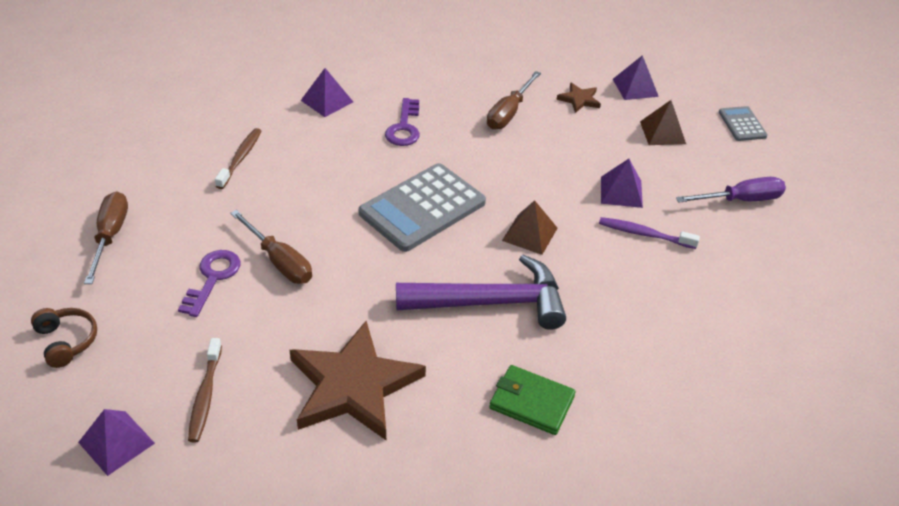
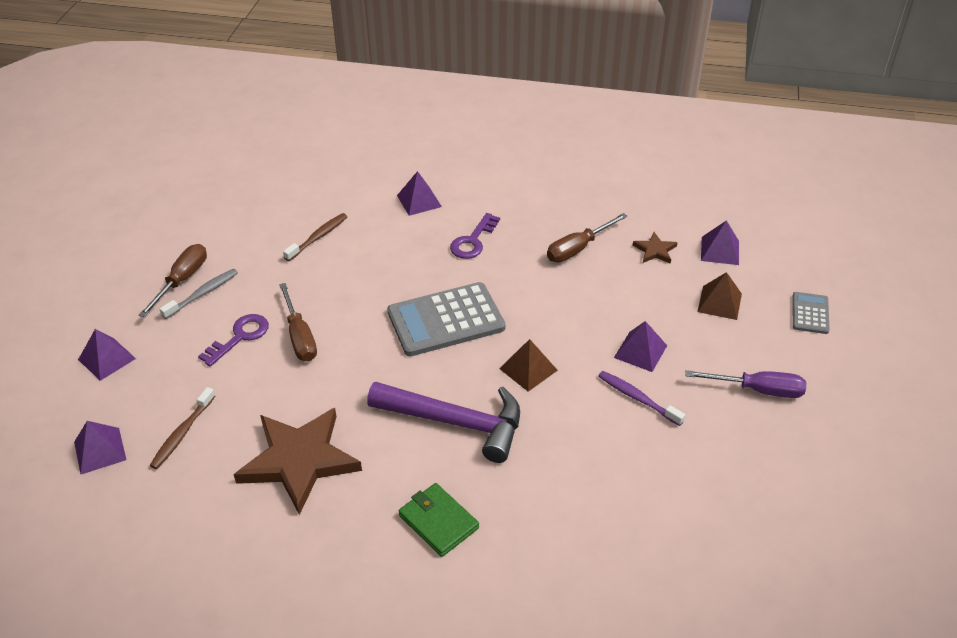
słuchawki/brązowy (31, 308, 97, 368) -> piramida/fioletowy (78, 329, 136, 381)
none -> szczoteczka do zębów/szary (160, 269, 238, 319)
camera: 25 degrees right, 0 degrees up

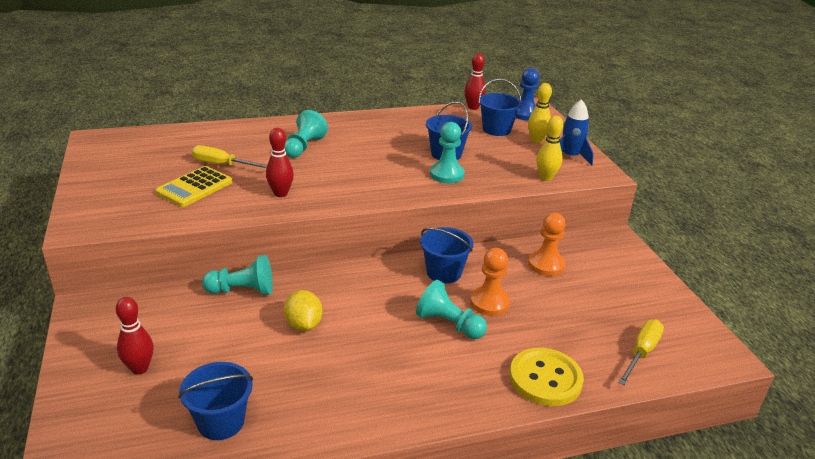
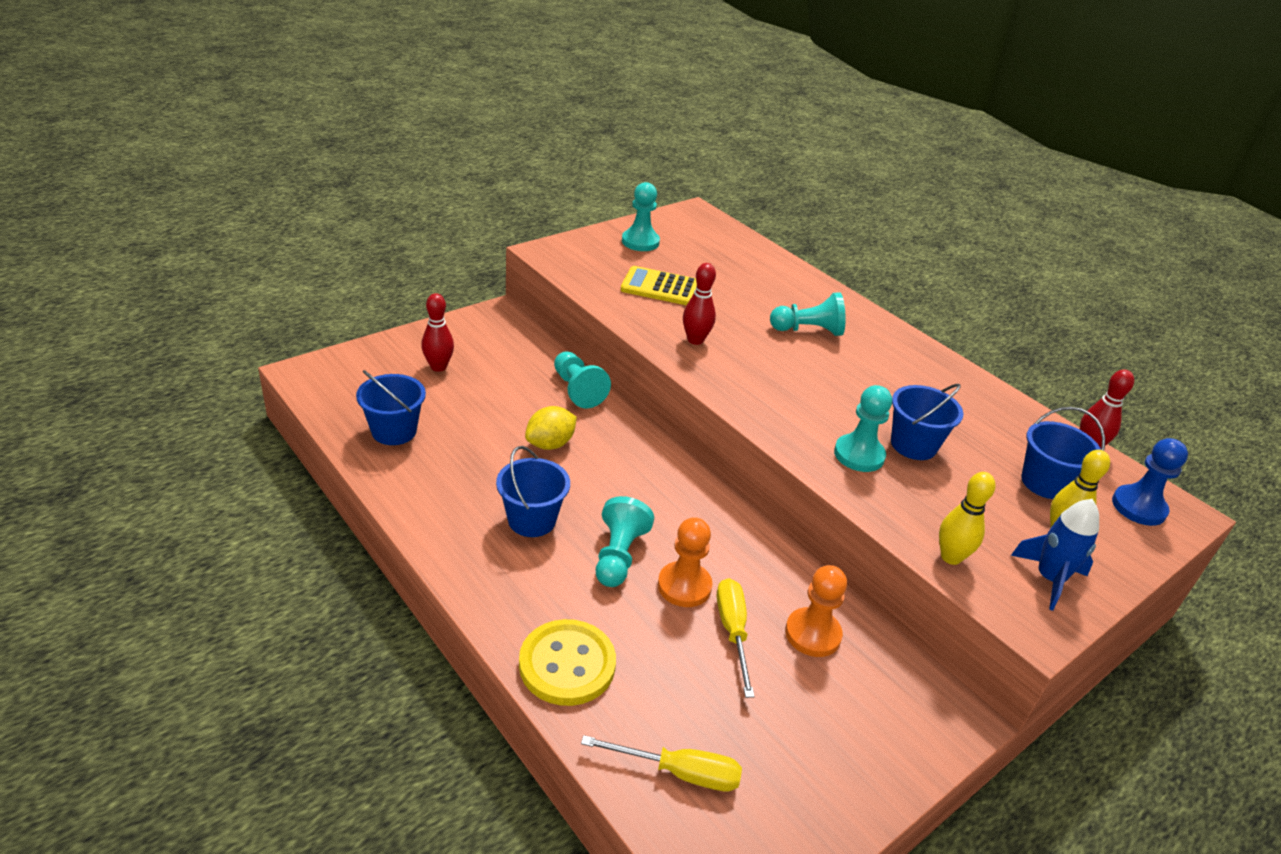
śrubokręt/żółty (192, 145, 267, 168) -> śrubokręt/żółty (717, 578, 754, 698), move
wiadro/niebieski (420, 227, 474, 284) -> wiadro/niebieski (496, 446, 570, 537), move
none -> pionek/turkusowy (622, 182, 660, 251)
camera: 65 degrees right, 5 degrees up

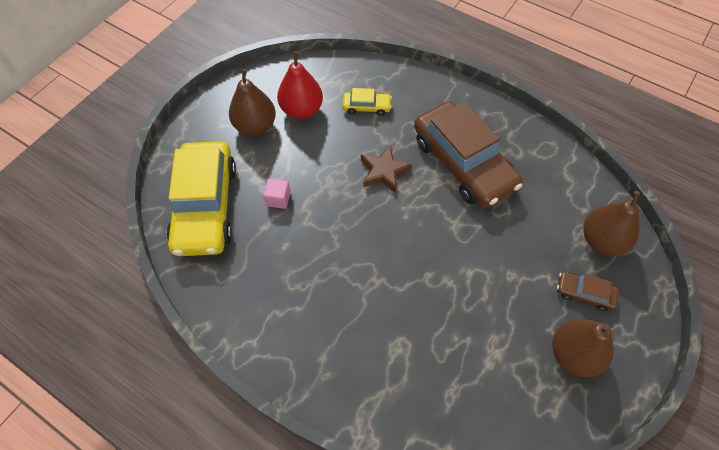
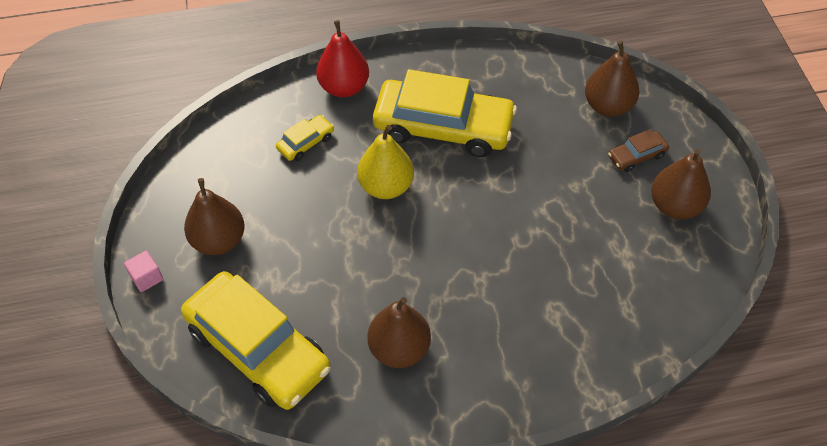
sześcian/różowy (263, 178, 291, 209) -> sześcian/różowy (124, 250, 163, 292), move
gruszka/czerwony (277, 51, 323, 119) -> gruszka/czerwony (316, 20, 369, 97), move
gwiazda/brązowy (361, 145, 412, 193) -> gruszka/żółty (357, 125, 414, 199)
samochód/brązowy (414, 102, 522, 208) -> samochód/żółty (373, 69, 517, 157)
none -> gruszka/brązowy (367, 297, 431, 368)
camera: 45 degrees left, 5 degrees down

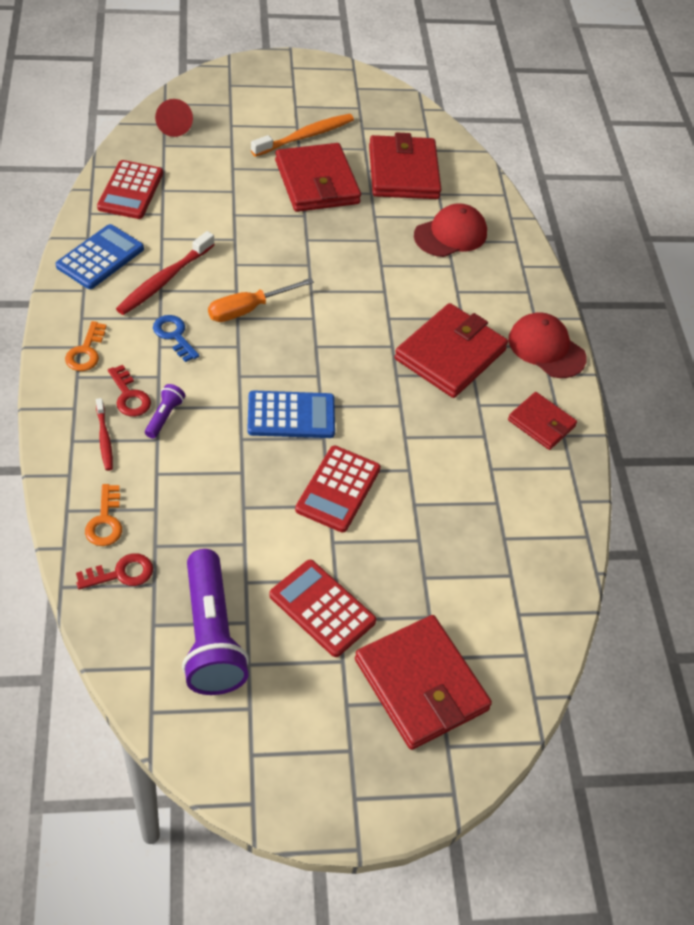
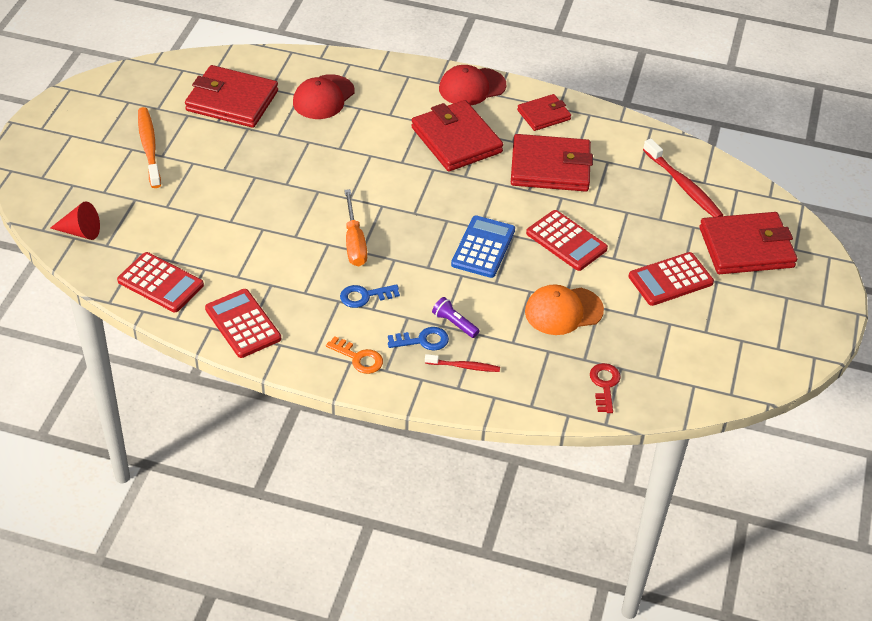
kalkulator/niebieski (56, 224, 144, 289) -> kalkulator/czerwony (205, 289, 281, 358)
klucz/pomarańczowy (85, 484, 122, 546) -> none
klucz/czerwony (108, 365, 151, 416) -> klucz/niebieski (388, 327, 449, 351)
szczoteczka do zębów/czerwony (116, 231, 214, 315) -> szczoteczka do zębów/czerwony (643, 139, 723, 217), move
latarka/fioletowy (182, 549, 249, 695) -> none
portfel/czerwony (275, 143, 361, 212) -> portfel/czerwony (511, 134, 593, 192), move
czapka/czerwony (414, 203, 487, 257) -> czapka/czerwony (293, 74, 355, 119), 135 degrees counterclockwise
none -> czapka/pomarańczowy (525, 284, 604, 335)
camera: 65 degrees left, 5 degrees down

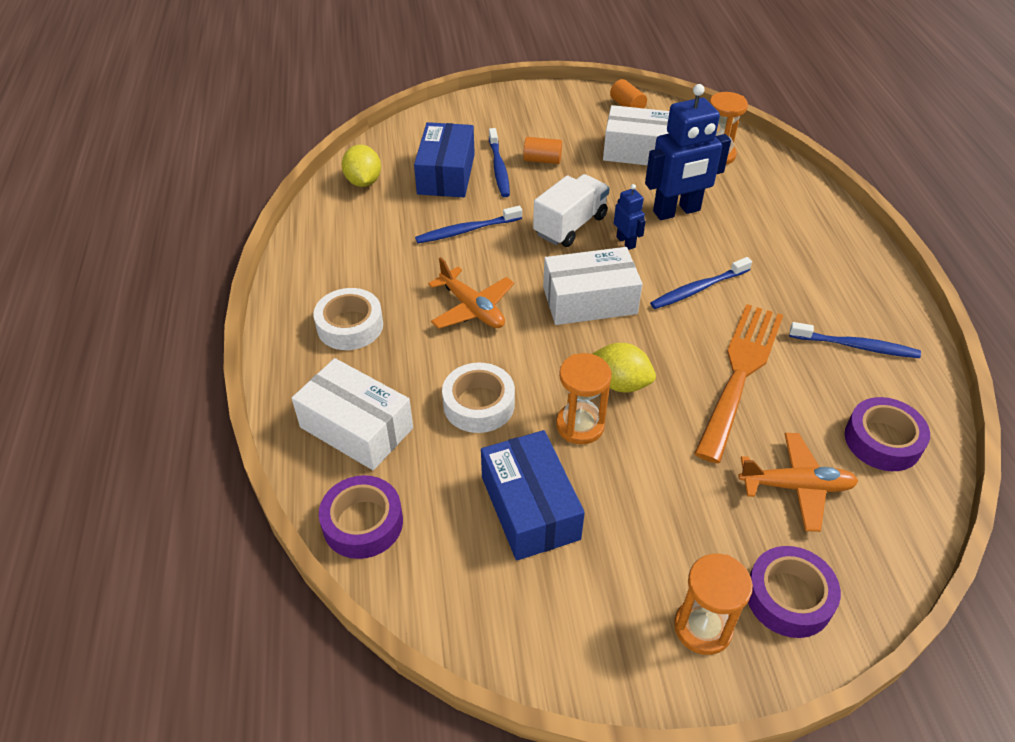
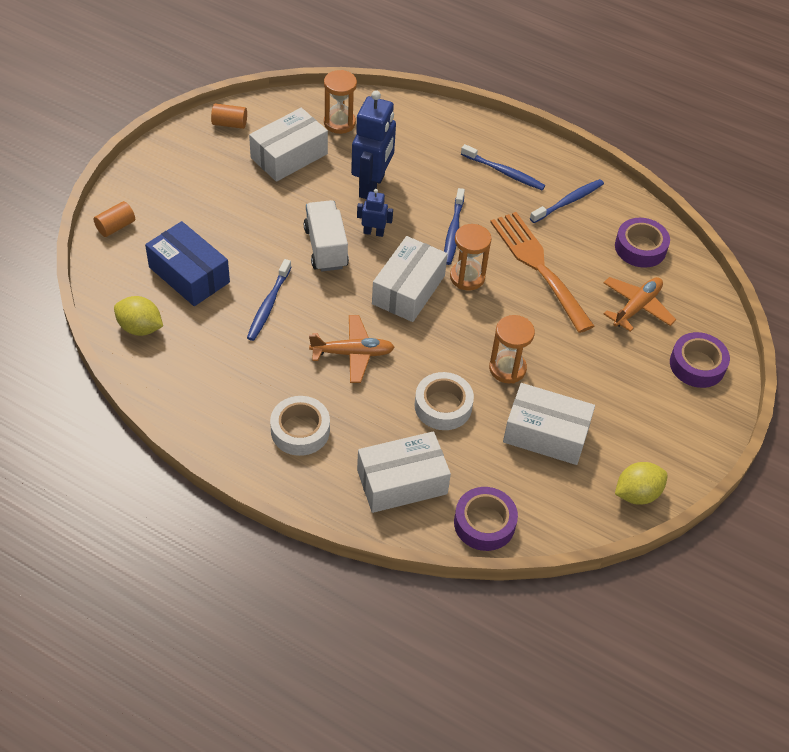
pudełko/niebieski (481, 430, 585, 560) -> pudełko/biały (503, 383, 595, 465)
szczoteczka do zębów/niebieski (489, 128, 510, 197) -> szczoteczka do zębów/niebieski (461, 144, 545, 190), move
walec/pomarańczowy (523, 137, 562, 164) -> walec/pomarańczowy (94, 201, 135, 237), move
cytryna/żółty (592, 343, 656, 392) -> cytryna/żółty (615, 462, 668, 504), move
klepsydra/pomarańczowy (674, 554, 753, 655) -> klepsydra/pomarańczowy (450, 224, 492, 291), move
camera: 55 degrees left, 5 degrees up

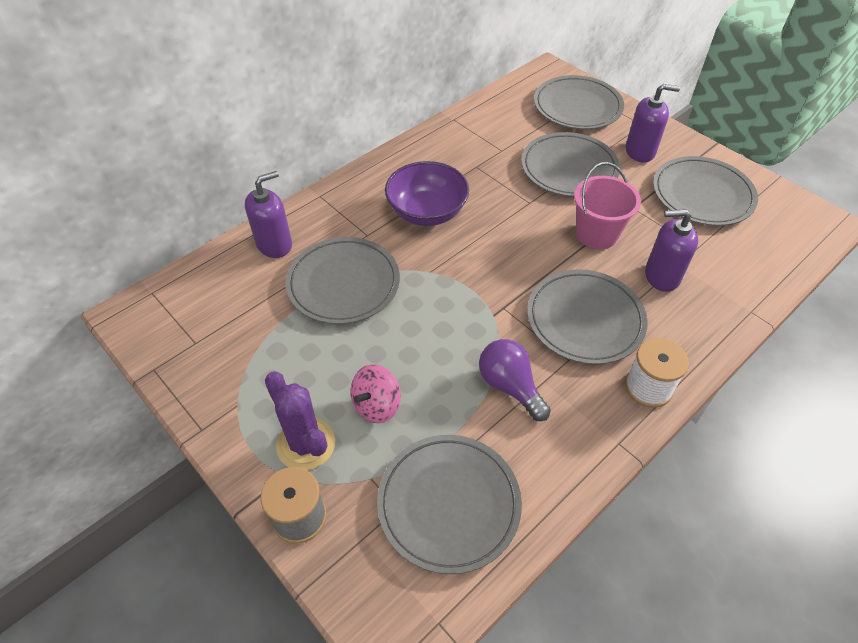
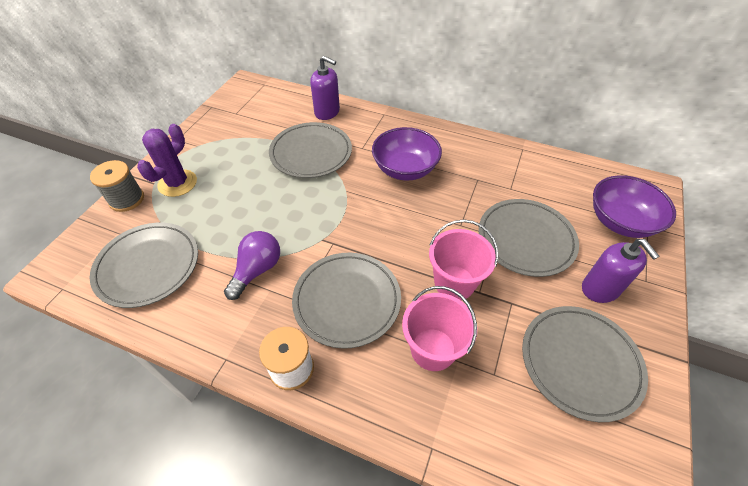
bączek/różowy (351, 364, 401, 423) -> none
talerz/szary (534, 75, 624, 130) -> miska/fioletowy (593, 175, 676, 238)
dozownik mydła/fioletowy (645, 209, 698, 292) -> wiadro/różowy (402, 286, 477, 371)
camera: 65 degrees right, 0 degrees up

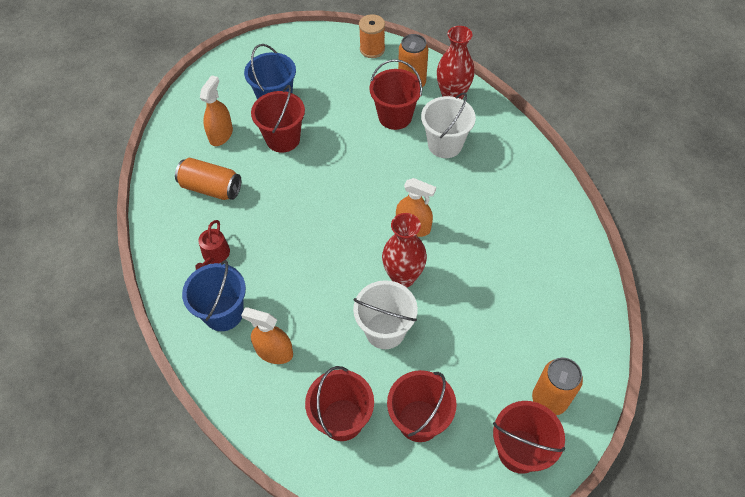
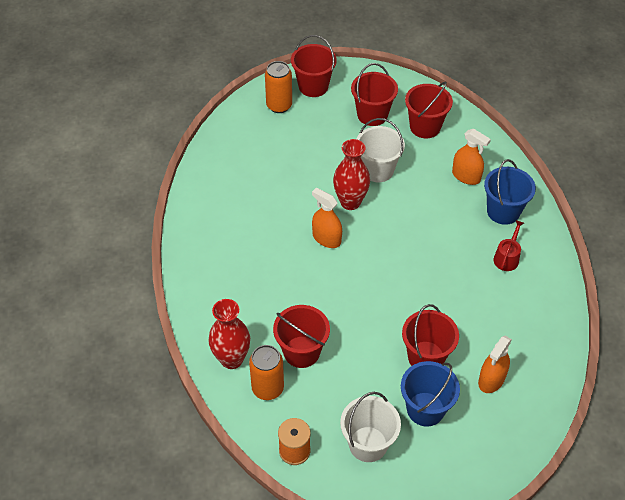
puszka/pomarańczowy (175, 158, 241, 200) -> none
wiadro/biały (421, 92, 476, 158) -> wiadro/biały (340, 392, 401, 462), move
camera: 165 degrees left, 5 degrees down

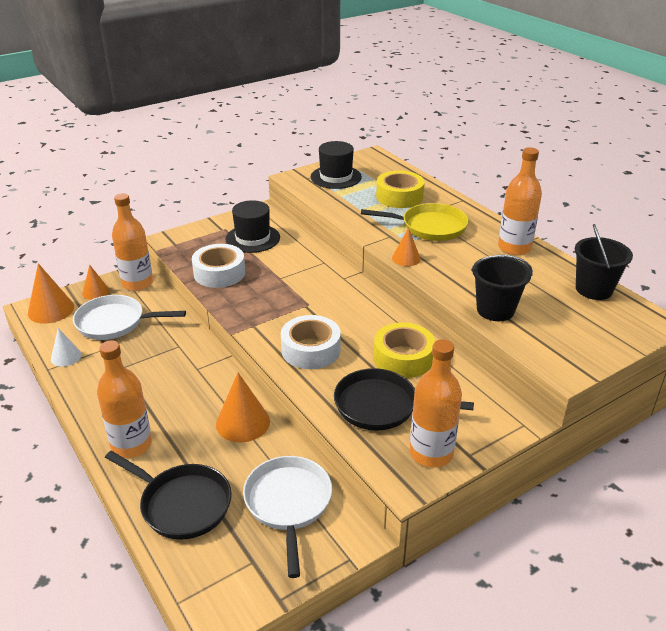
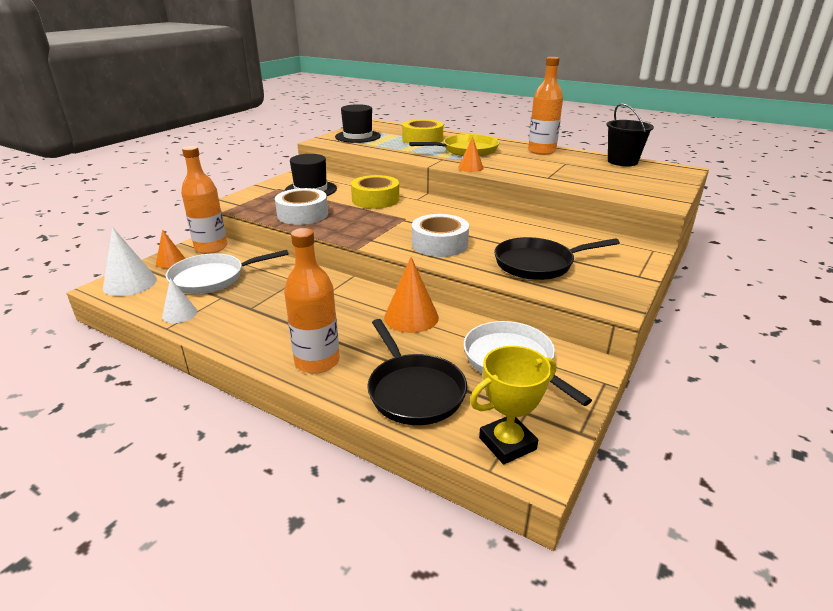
stożek/pomarańczowy (28, 263, 74, 324) -> stożek/biały (103, 227, 157, 296)
patelnia/czarny (105, 451, 232, 540) -> patelnia/czarny (367, 319, 467, 425), 60 degrees clockwise
taśma klejąca/żółty (374, 322, 435, 378) -> taśma klejąca/żółty (351, 175, 399, 209), move
butelka/pomarańczowy (410, 340, 462, 468) -> none
wiadro/czarny (471, 255, 533, 321) -> none
none -> puchar/żółty (470, 346, 556, 464)
camera: 25 degrees left, 5 degrees down

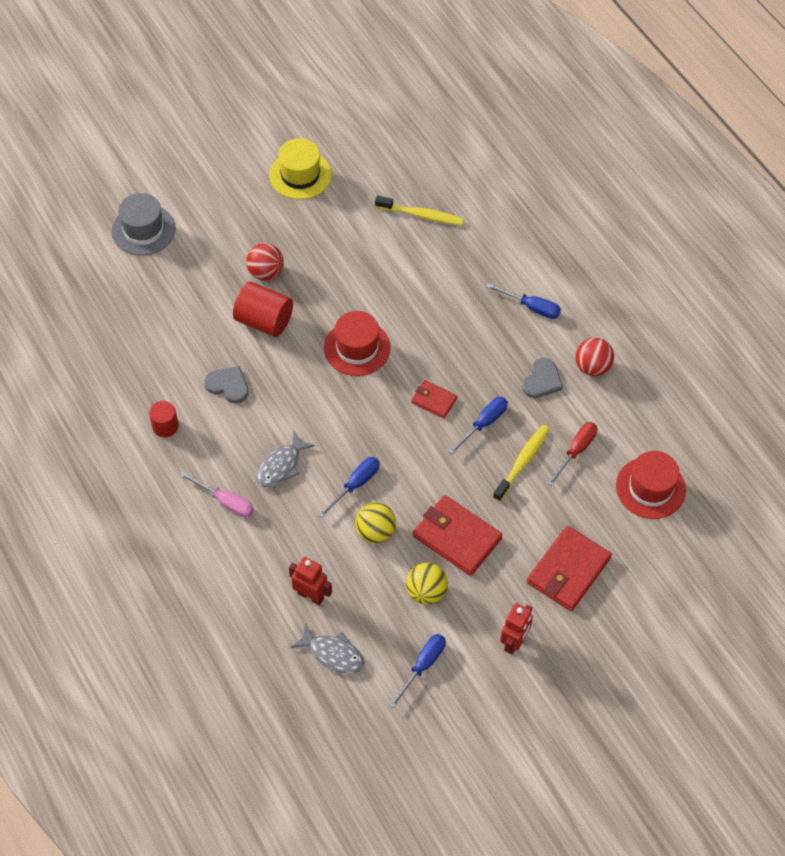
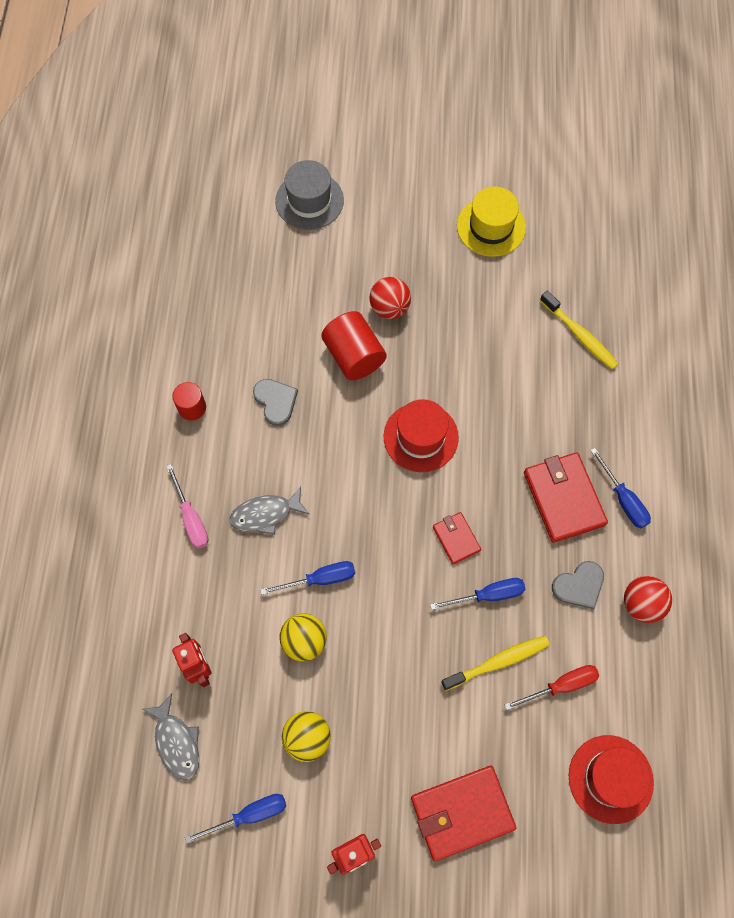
portfel/czerwony (413, 495, 502, 576) -> portfel/czerwony (524, 452, 608, 543), move
camera: 35 degrees right, 10 degrees up

